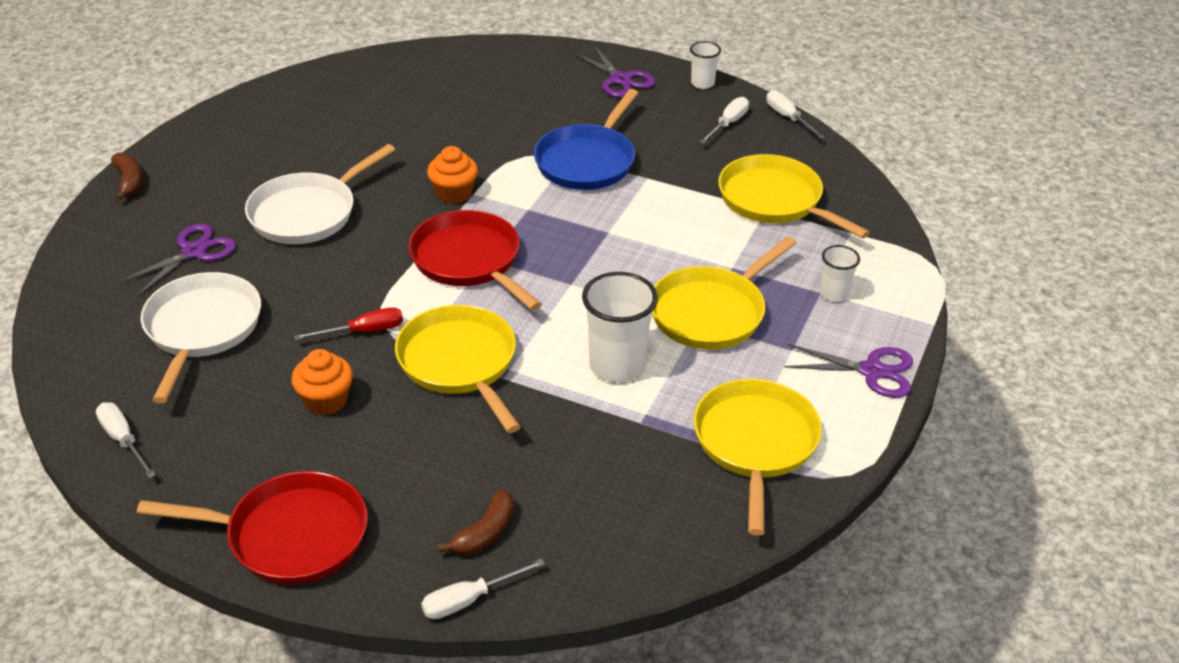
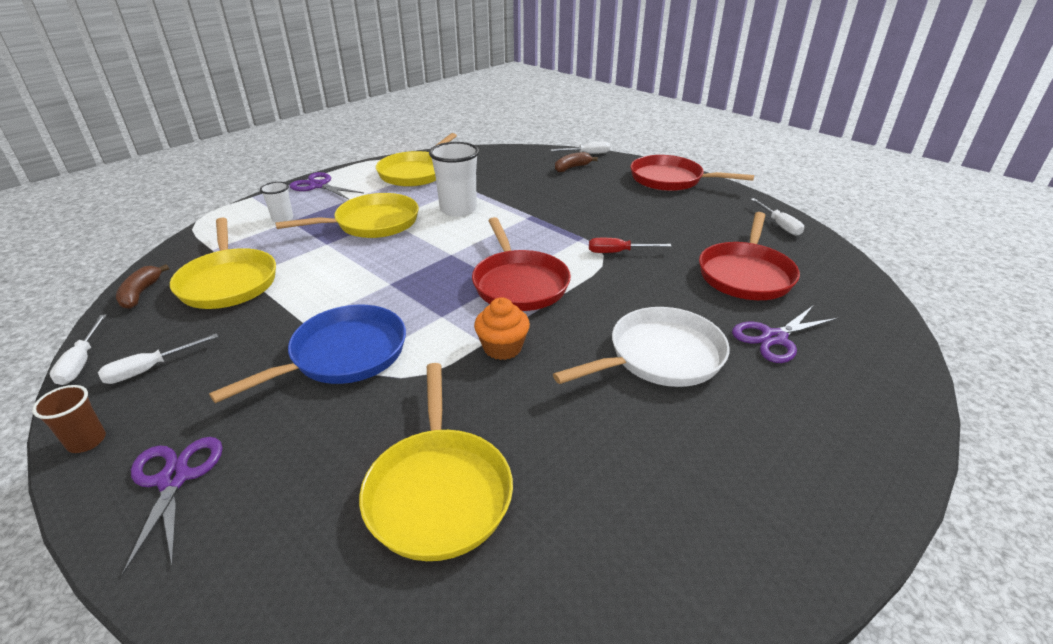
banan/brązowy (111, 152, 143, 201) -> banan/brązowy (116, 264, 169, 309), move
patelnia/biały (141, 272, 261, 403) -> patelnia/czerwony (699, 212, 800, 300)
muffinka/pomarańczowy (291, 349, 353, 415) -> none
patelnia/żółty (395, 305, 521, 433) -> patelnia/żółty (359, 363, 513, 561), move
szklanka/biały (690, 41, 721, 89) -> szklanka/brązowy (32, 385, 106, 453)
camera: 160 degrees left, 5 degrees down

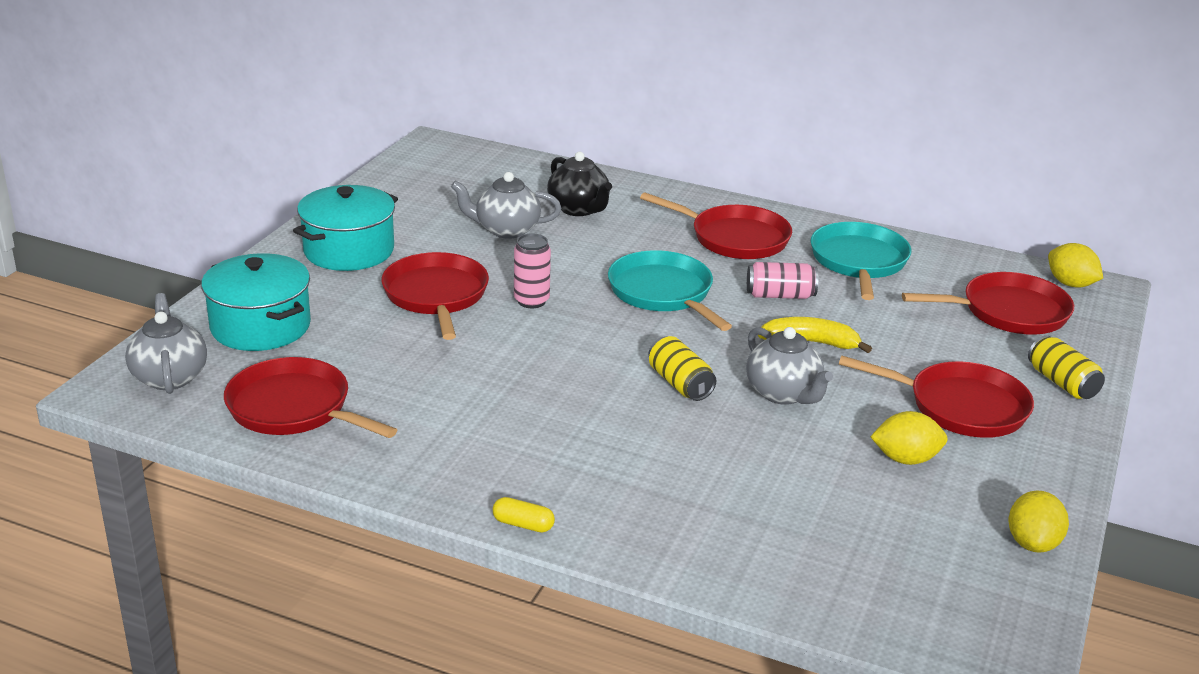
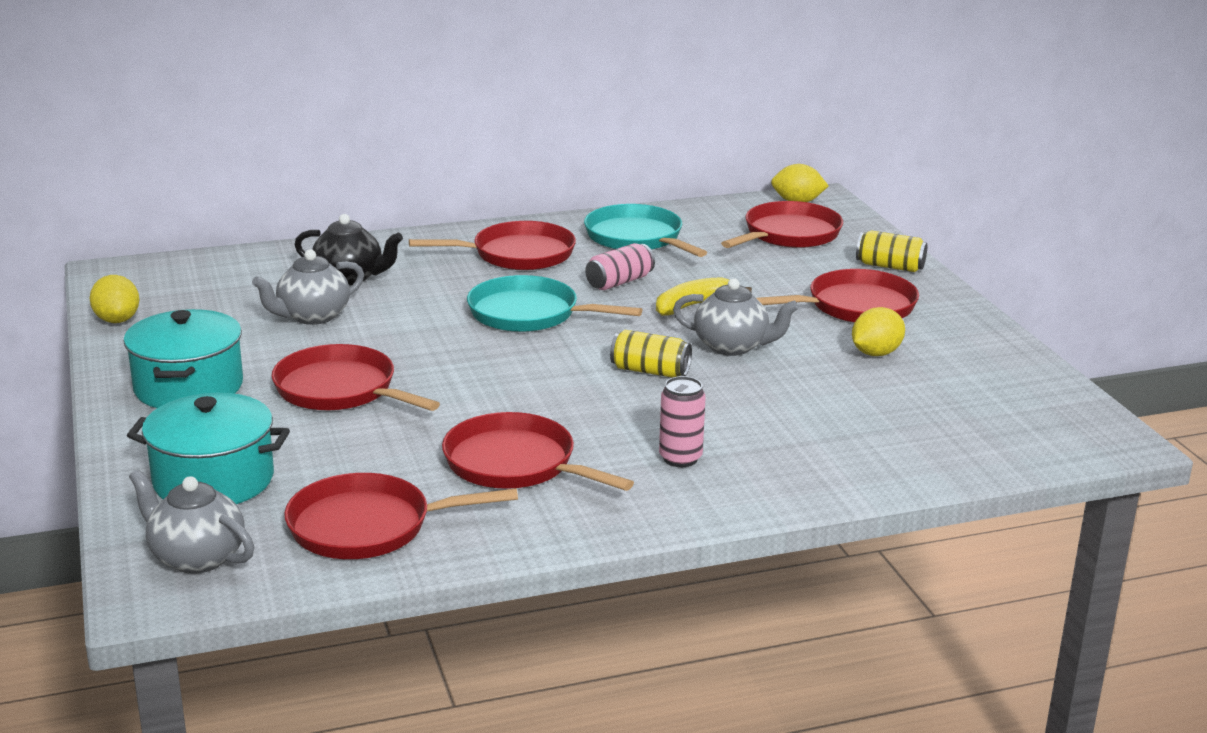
kapsułka/żółty (493, 497, 555, 533) -> none
puszka/różowy (514, 233, 551, 308) -> puszka/różowy (659, 376, 706, 467), move
cytryna/żółty (1008, 490, 1069, 553) -> cytryna/żółty (90, 275, 139, 323), move
none -> patelnia/czerwony (442, 412, 634, 491)
camera: 40 degrees left, 5 degrees down

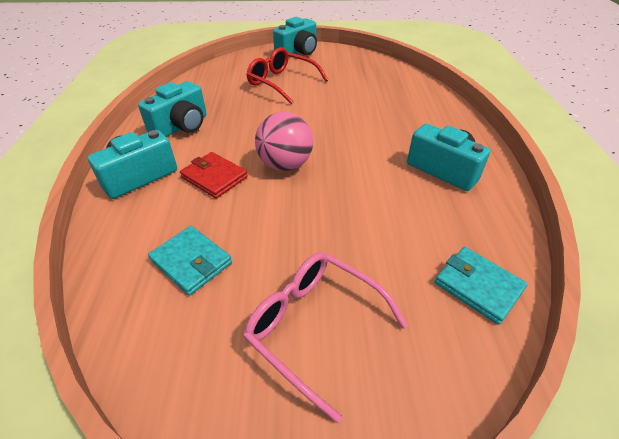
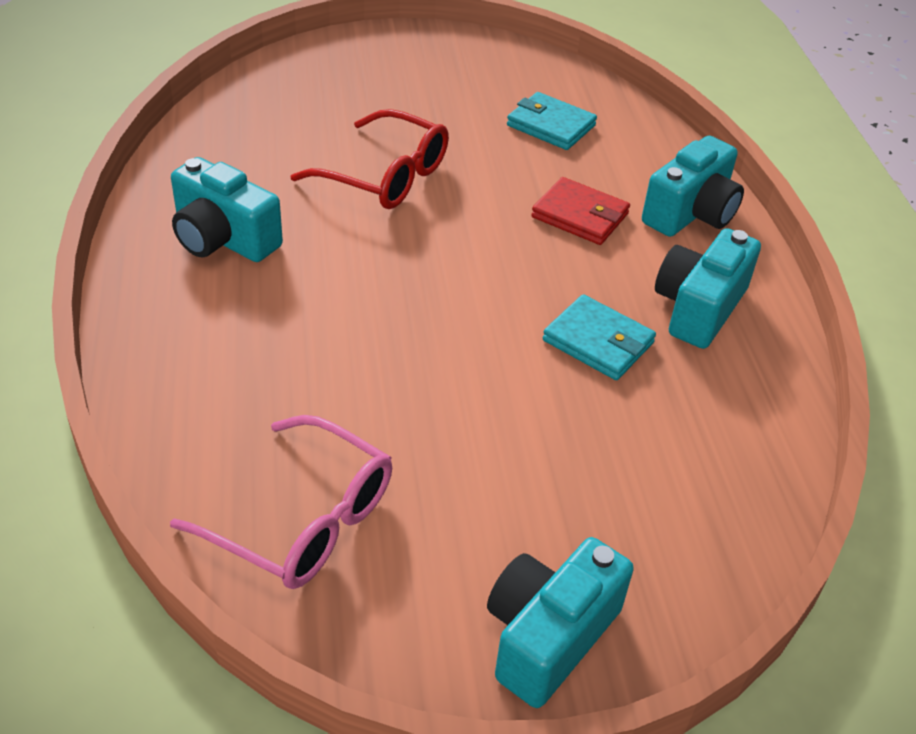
okulary/różowy (243, 252, 408, 423) -> okulary/różowy (170, 415, 392, 589), move
okulary/czerwony (246, 47, 328, 104) -> okulary/czerwony (291, 109, 449, 209), move
piłka/różowy (255, 112, 313, 171) -> none
portfel/turkusowy (435, 247, 528, 325) -> portfel/turkusowy (543, 294, 656, 380), move
camera: 170 degrees right, 0 degrees up

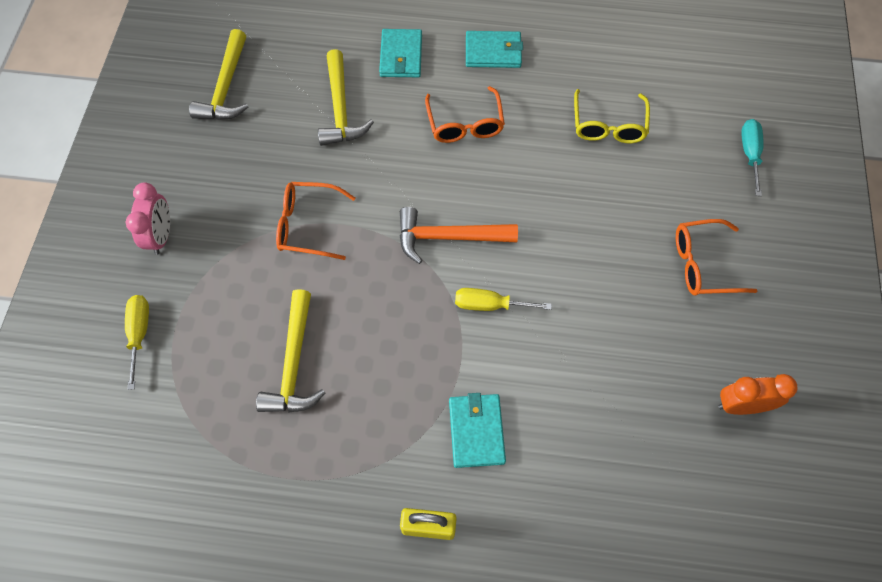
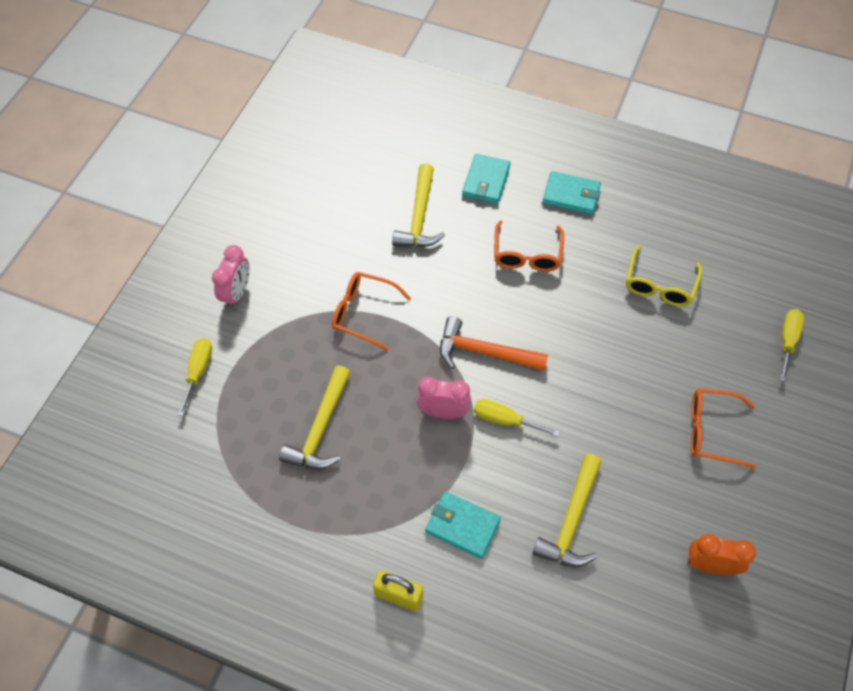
młotek/żółty (189, 29, 248, 120) -> młotek/żółty (532, 454, 602, 567), move
portfel/turkusowy (449, 393, 506, 468) -> portfel/turkusowy (425, 491, 501, 559), 75 degrees counterclockwise
śrubokręt/turkusowy (741, 119, 764, 196) -> śrubokręt/żółty (780, 309, 804, 382)
none -> budzik/różowy (417, 377, 471, 419)
camera: 15 degrees right, 5 degrees down

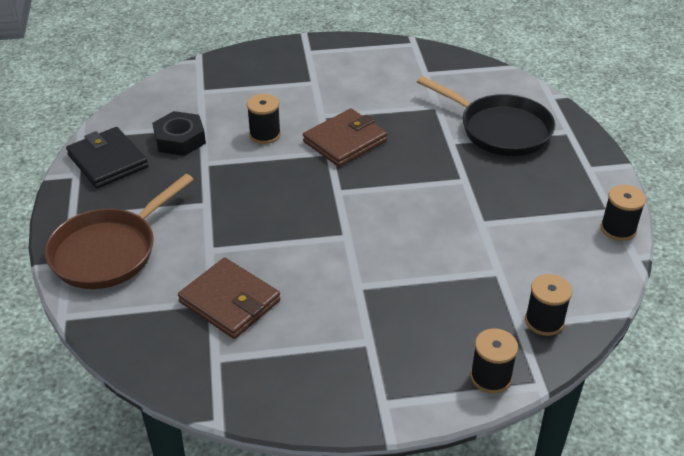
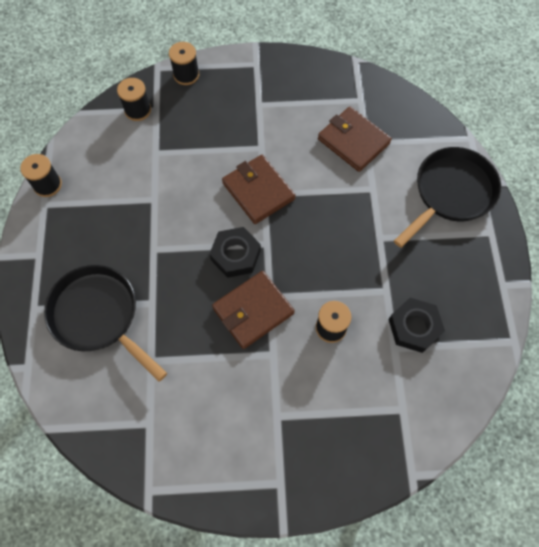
patelnia/brązowy (45, 174, 194, 289) -> patelnia/czarny (394, 147, 501, 248)
portfel/czarny (66, 127, 149, 188) -> none
none -> nakrętka/czarny (209, 227, 261, 278)
none -> portfel/brązowy (222, 155, 296, 224)
camera: 175 degrees left, 25 degrees up

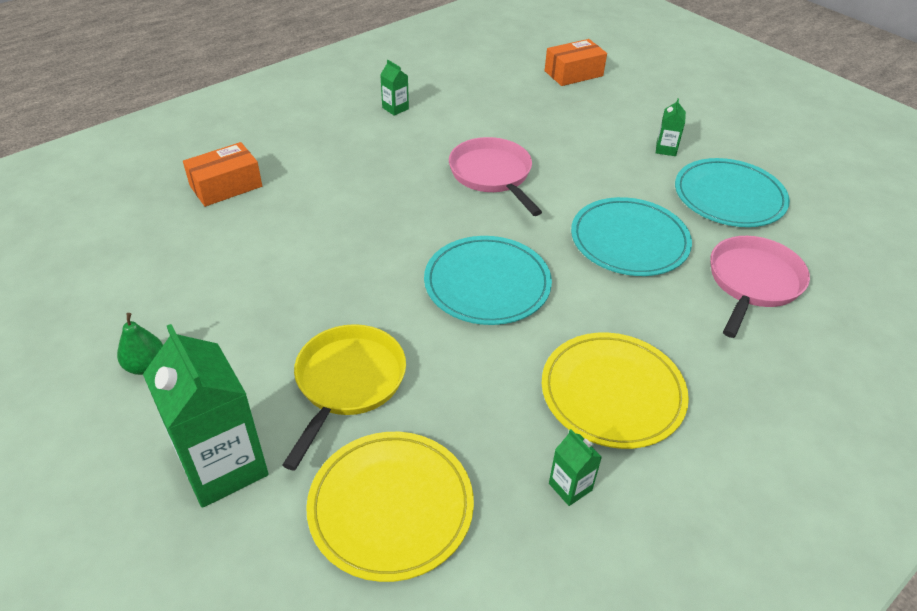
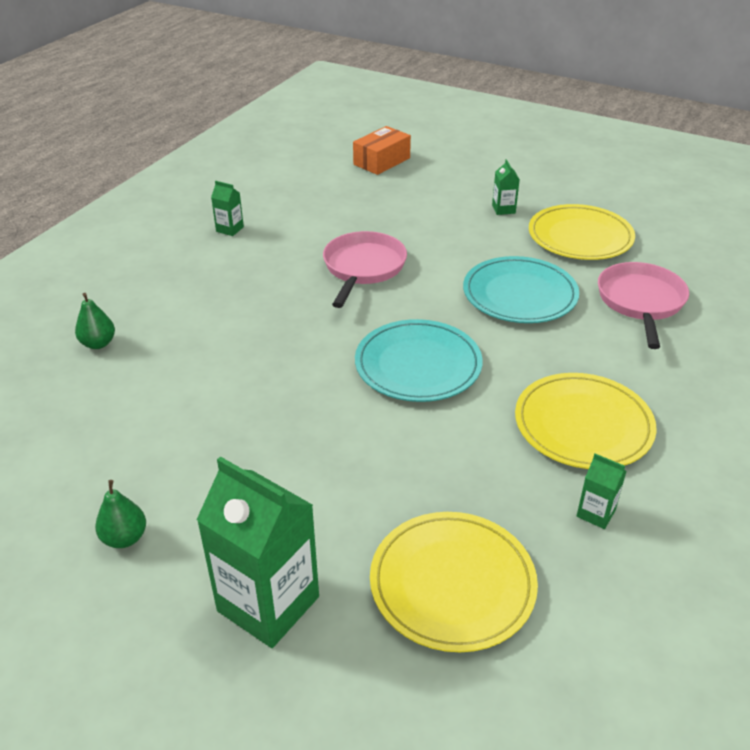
pudełko/pomarańczowy (183, 142, 262, 207) -> gruszka/zielony (75, 293, 115, 349)
patelnia/żółty (283, 324, 406, 470) -> none
patelnia/różowy (449, 137, 542, 216) -> patelnia/różowy (323, 231, 407, 308), 60 degrees clockwise
talerz/turkusowy (675, 158, 790, 227) -> talerz/żółty (529, 204, 635, 260)
camera: 20 degrees left, 5 degrees down

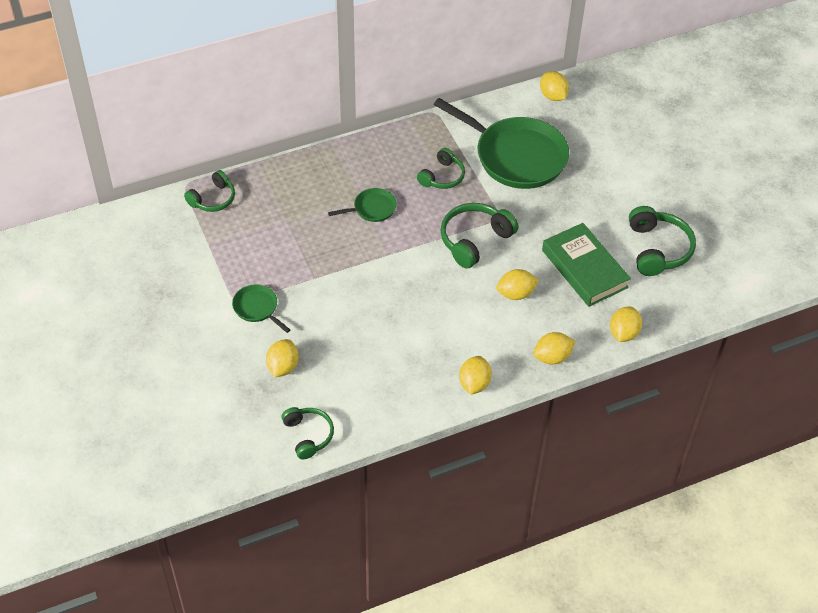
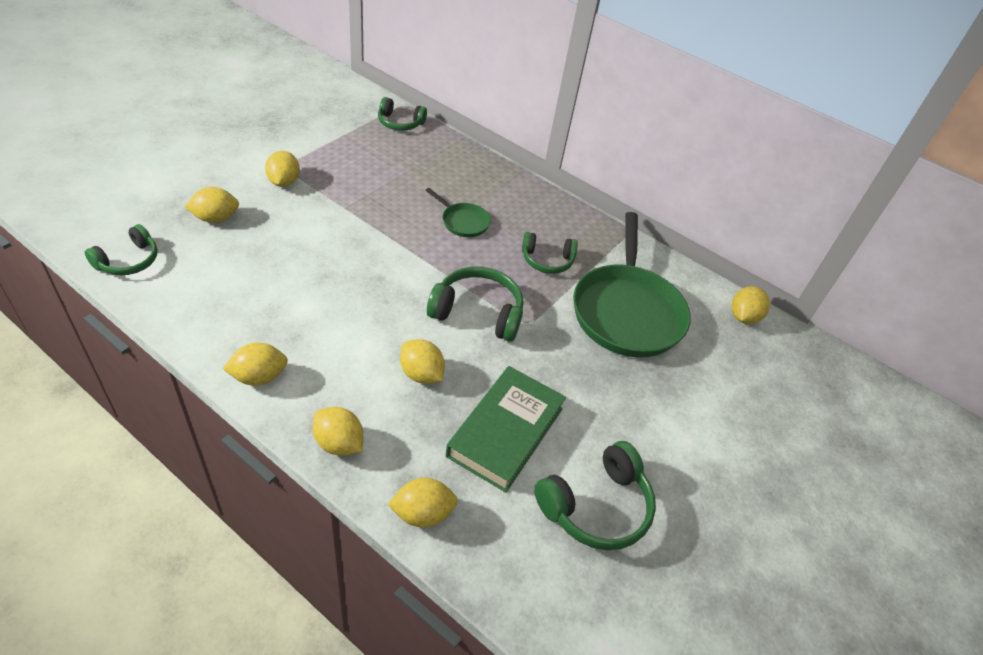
patelnia/zielony (232, 285, 290, 333) -> cytryna/żółty (265, 151, 300, 187)
camera: 55 degrees right, 5 degrees down

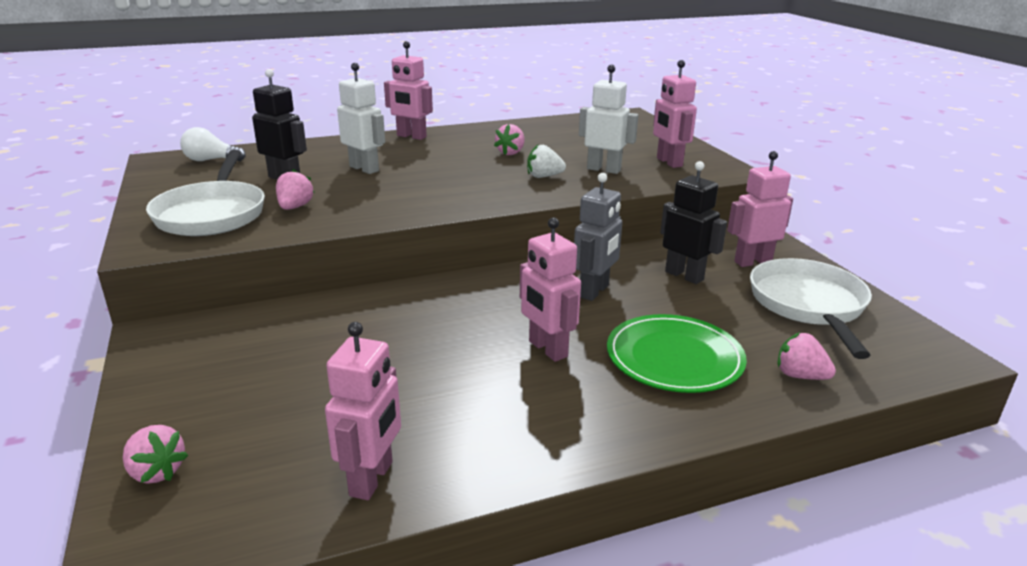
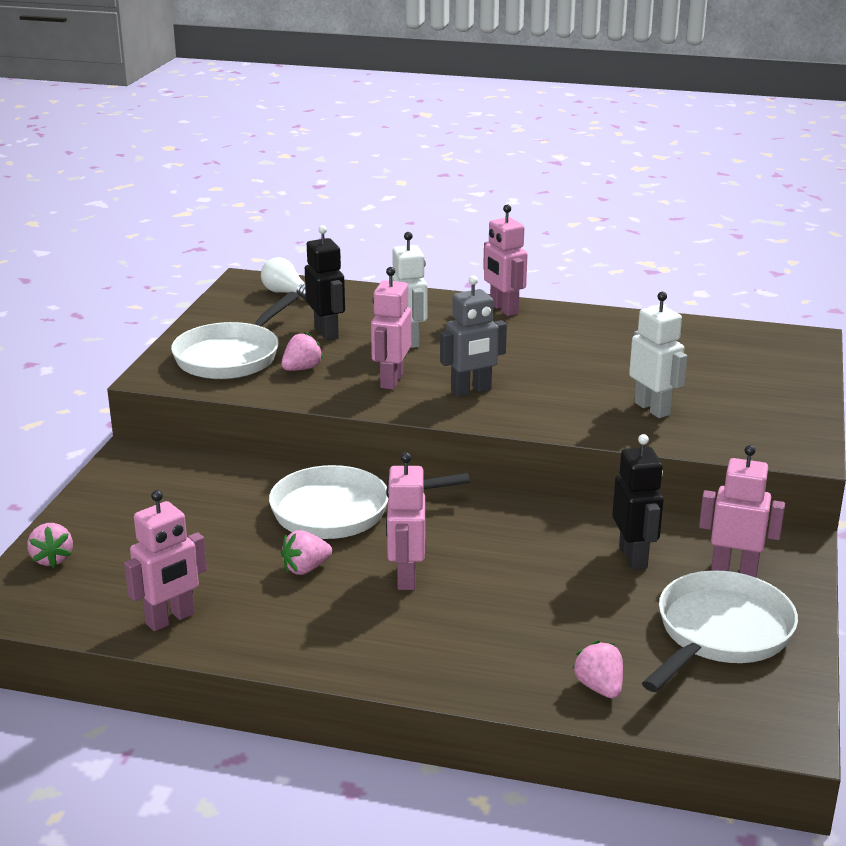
truskawka/różowy (494, 124, 525, 155) -> truskawka/różowy (281, 530, 332, 575), move
truskawka/biały (527, 145, 566, 178) -> none
robot/szary (574, 173, 622, 301) -> robot/szary (440, 276, 507, 397), move
talerz/zielony (607, 314, 747, 393) -> none
robot/różowy (653, 60, 697, 168) -> robot/różowy (371, 267, 411, 390), move
none -> patelnia/biały (269, 465, 470, 539)
camera: 35 degrees right, 0 degrees up

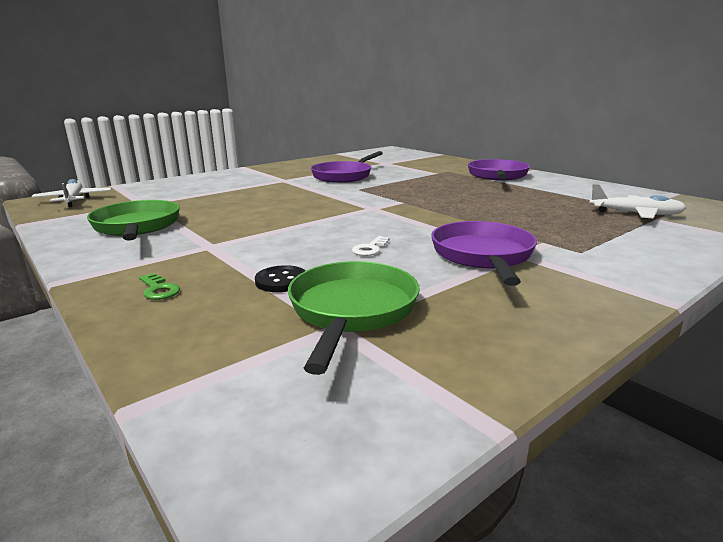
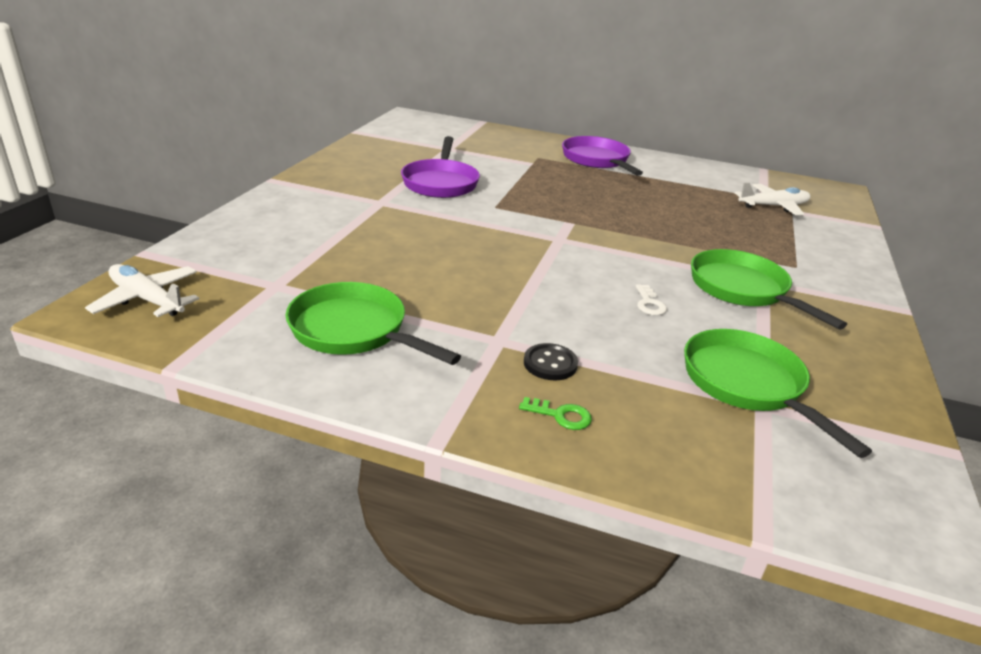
guzik/czarny (255, 265, 306, 292) -> guzik/czarny (524, 343, 578, 380), move
patelnia/fioletowy (431, 221, 537, 286) -> patelnia/zielony (691, 249, 847, 330)
camera: 35 degrees left, 10 degrees up

